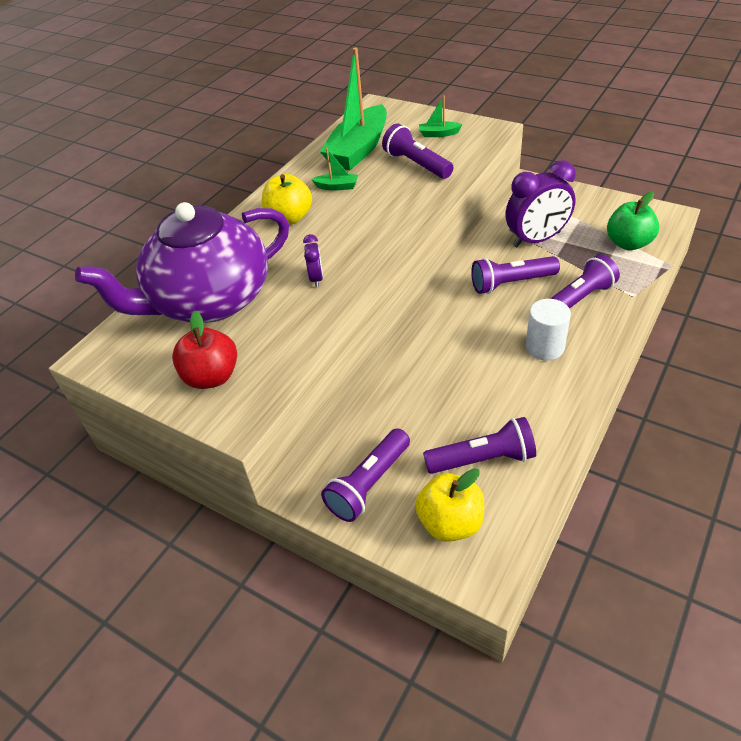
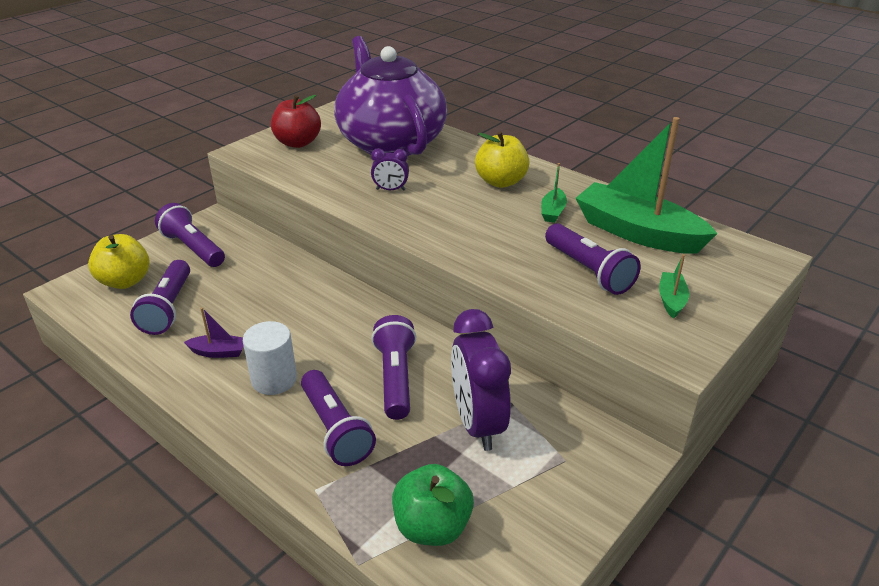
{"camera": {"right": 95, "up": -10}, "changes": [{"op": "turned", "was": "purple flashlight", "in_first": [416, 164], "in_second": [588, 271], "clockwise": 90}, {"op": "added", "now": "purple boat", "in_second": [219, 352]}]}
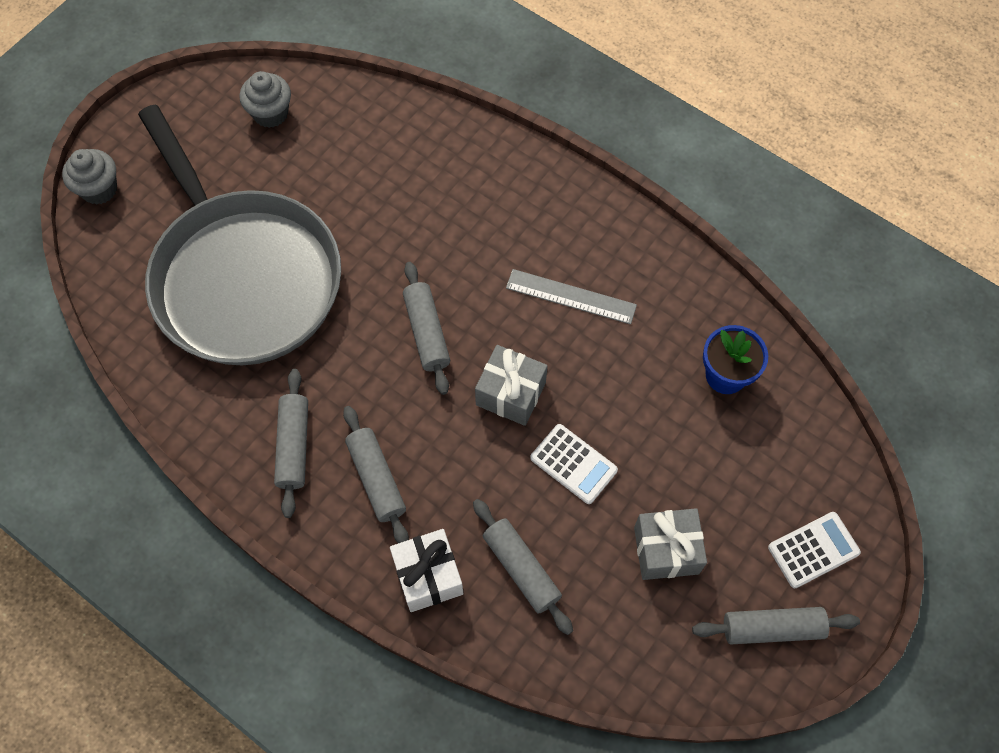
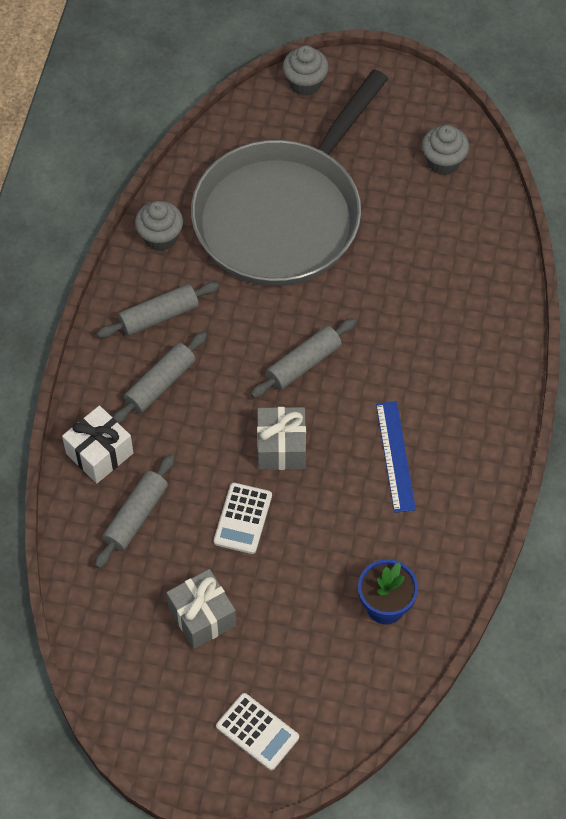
{"camera": {"right": 65, "up": -5}, "changes": [{"op": "recoloured", "was": "grey ruler", "now": "blue ruler", "in_first": [571, 296], "in_second": [395, 456]}, {"op": "removed", "was": "grey rolling pin", "in_first": [772, 628]}, {"op": "added", "now": "grey cupcake", "in_second": [160, 237]}]}
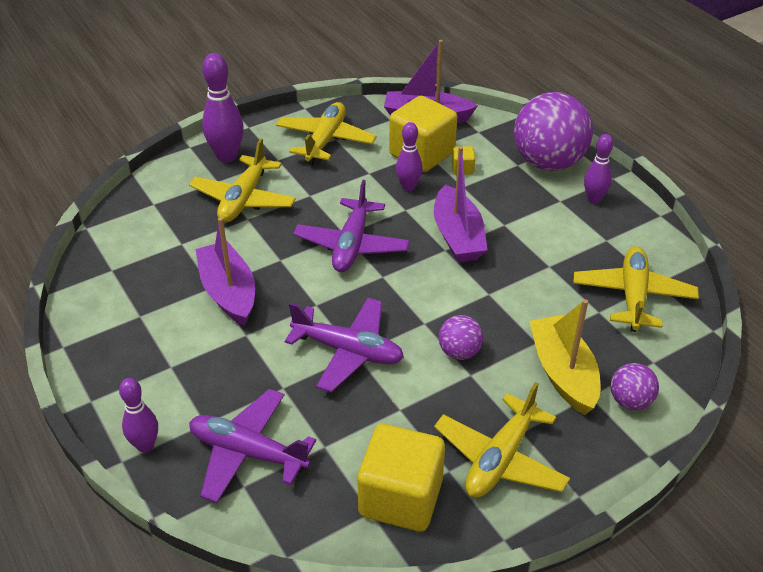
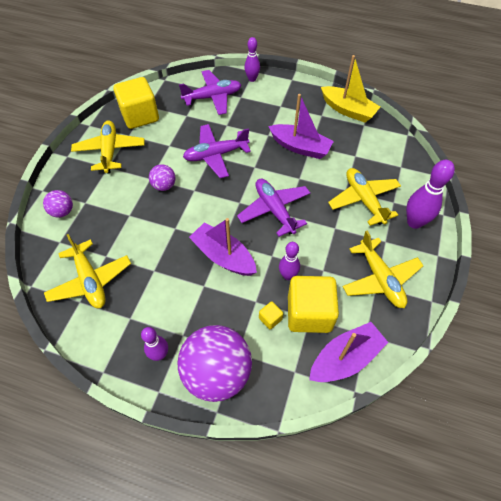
{"camera": {"right": 140, "up": 15}, "changes": [{"op": "moved", "was": "yellow boat", "in_first": [563, 373], "in_second": [348, 110]}]}
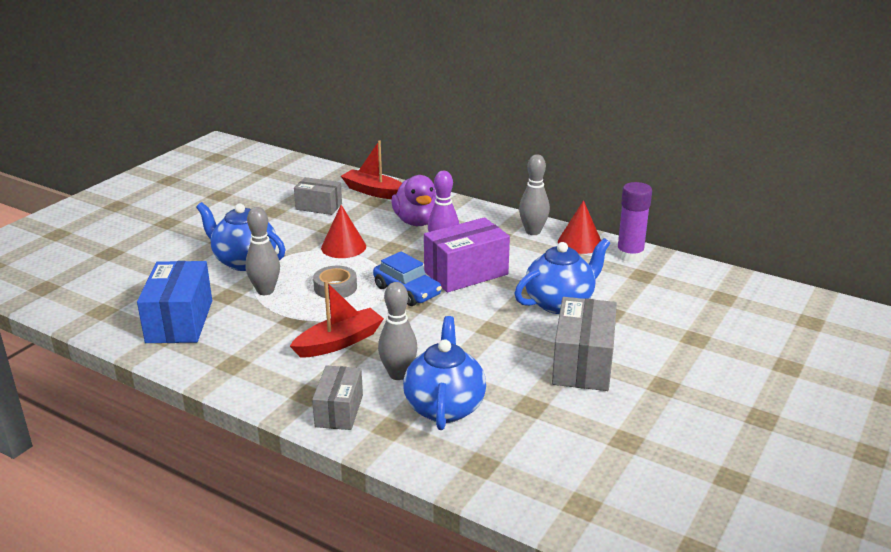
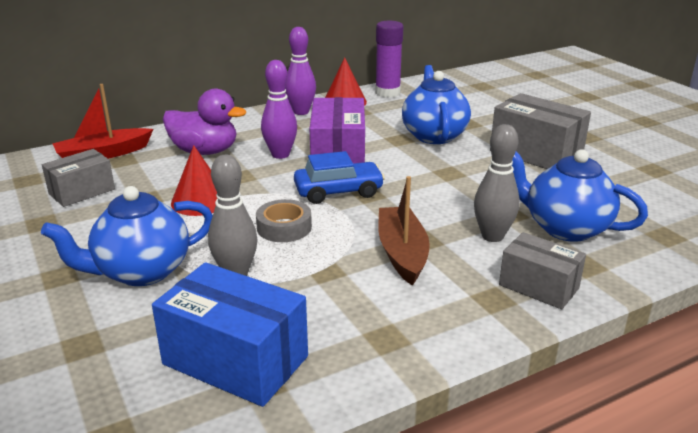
{"camera": {"right": -60, "up": 0}, "changes": [{"op": "recoloured", "was": "red boat", "now": "brown boat", "in_first": [339, 342], "in_second": [402, 253]}, {"op": "recoloured", "was": "grey bowling pin", "now": "purple bowling pin", "in_first": [533, 231], "in_second": [301, 112]}]}
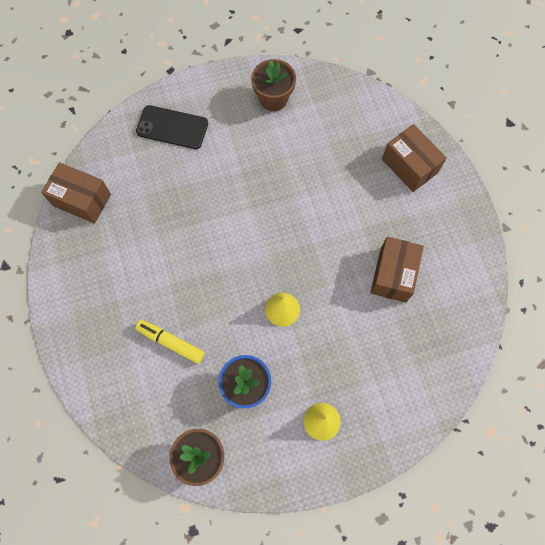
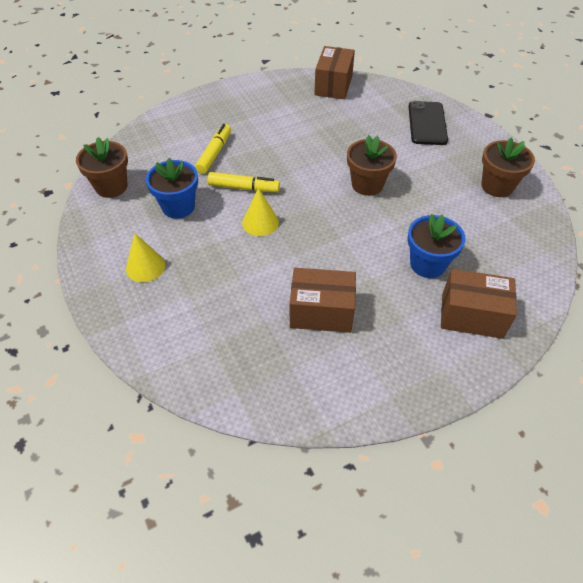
{"camera": {"right": 80, "up": -20}, "changes": [{"op": "turned", "was": "brown box", "in_first": [409, 166], "in_second": [471, 315], "clockwise": 60}, {"op": "added", "now": "yellow marker", "in_second": [243, 188]}, {"op": "added", "now": "brown flower pot", "in_second": [367, 184]}, {"op": "added", "now": "blue flower pot", "in_second": [427, 264]}]}
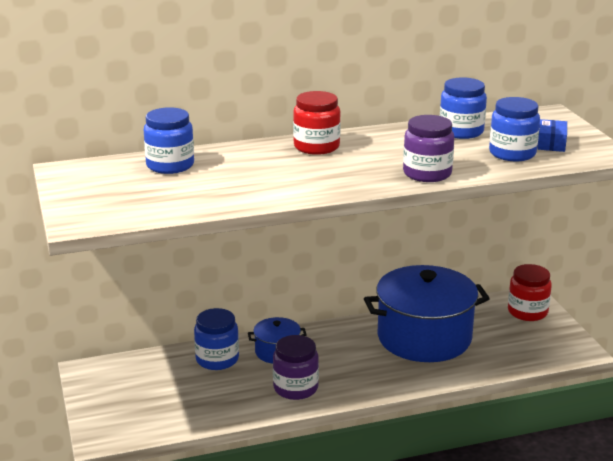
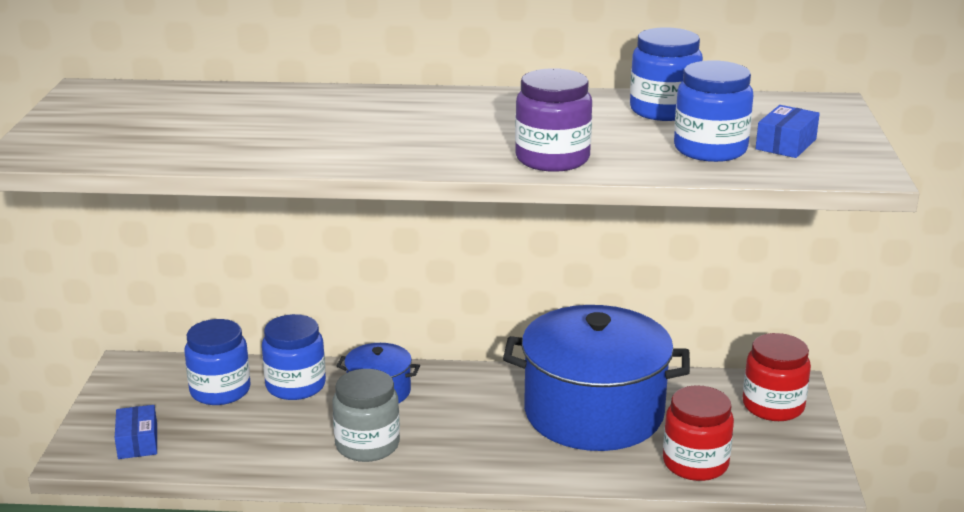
{"camera": {"right": 20, "up": 0}, "changes": [{"op": "moved", "was": "blue jar", "in_first": [170, 165], "in_second": [220, 390]}, {"op": "recoloured", "was": "purple jar", "now": "grey jar", "in_first": [295, 388], "in_second": [367, 445]}, {"op": "moved", "was": "red jar", "in_first": [316, 147], "in_second": [695, 463]}, {"op": "added", "now": "blue box", "in_second": [138, 442]}]}
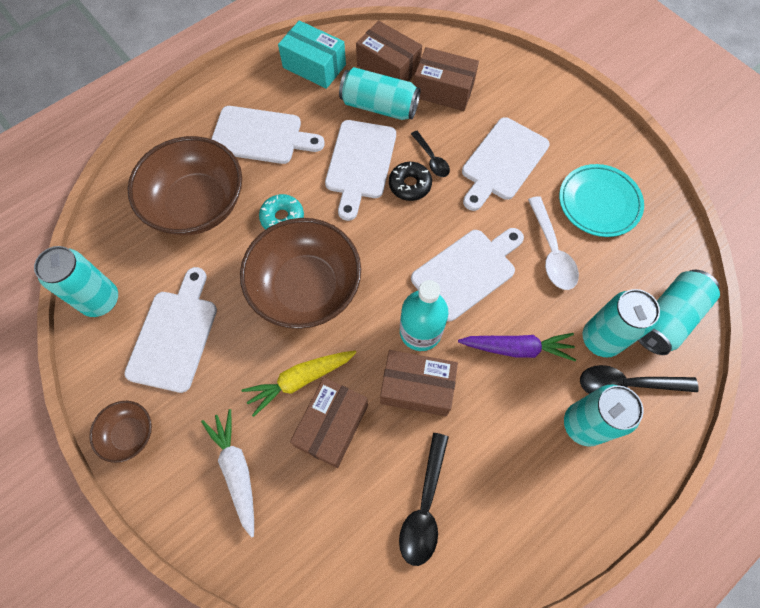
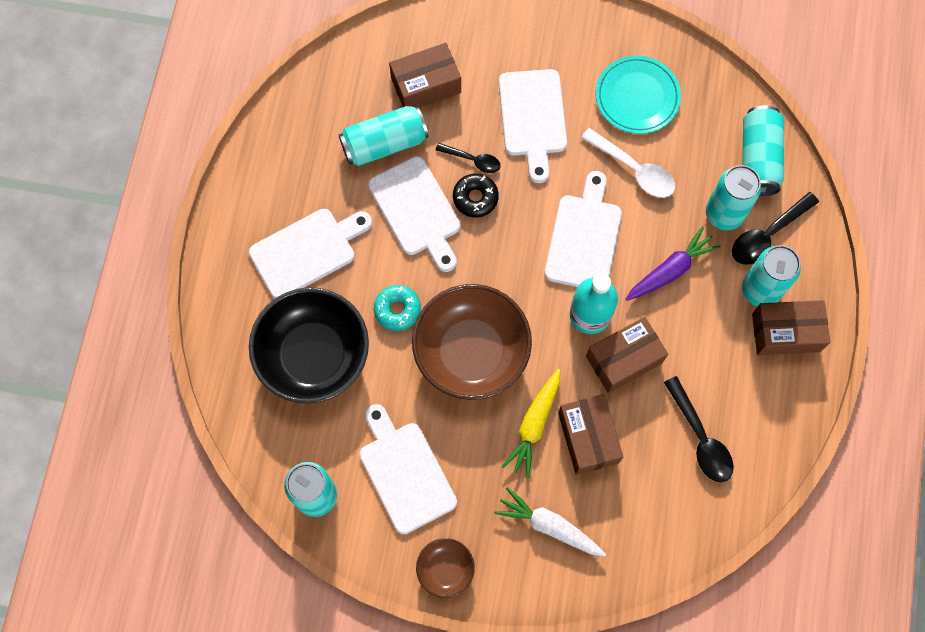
{"camera": {"right": -40, "up": 5}, "changes": [{"op": "recoloured", "was": "brown bowl", "now": "black bowl", "in_first": [197, 204], "in_second": [313, 355]}, {"op": "removed", "was": "turquoise box", "in_first": [314, 66]}, {"op": "moved", "was": "brown box", "in_first": [388, 67], "in_second": [785, 332]}]}
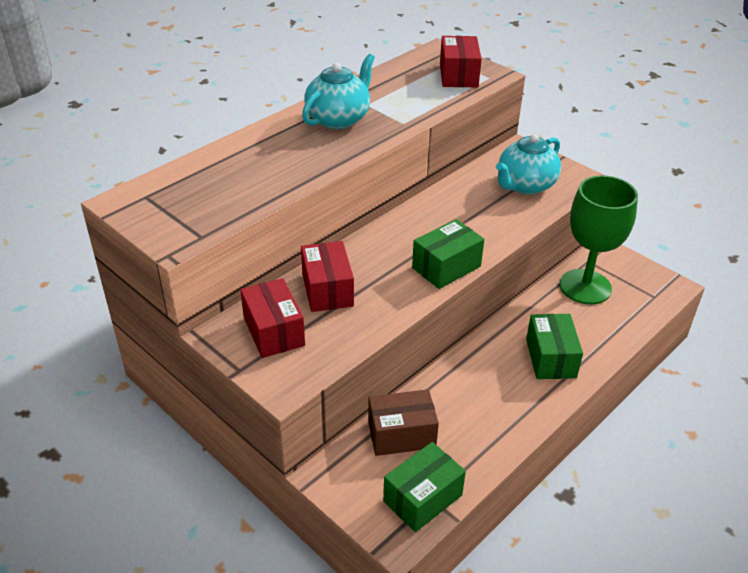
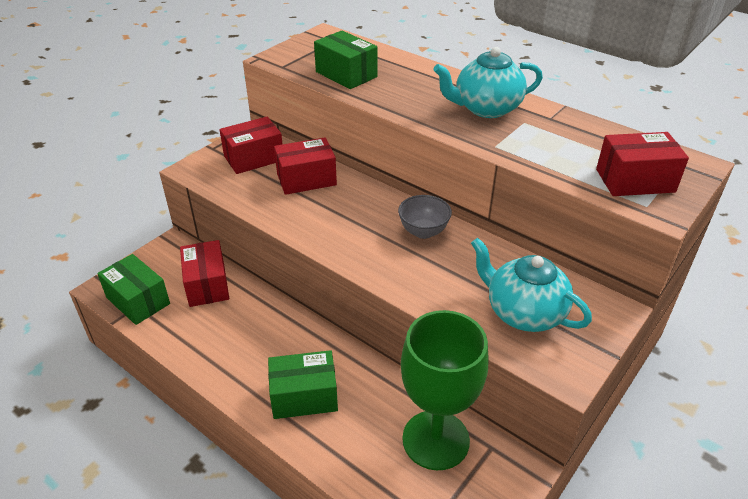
{"camera": {"right": 85, "up": 0}, "changes": [{"op": "turned", "was": "turquoise teapot", "in_first": [338, 119], "in_second": [486, 108], "clockwise": 135}, {"op": "recoloured", "was": "brown box", "now": "red box", "in_first": [401, 434], "in_second": [207, 285]}, {"op": "moved", "was": "green box", "in_first": [446, 267], "in_second": [346, 74]}, {"op": "added", "now": "grey bowl", "in_second": [423, 231]}]}
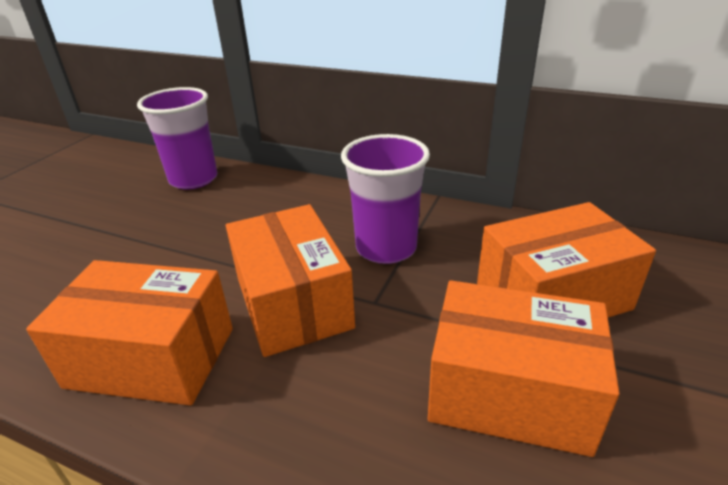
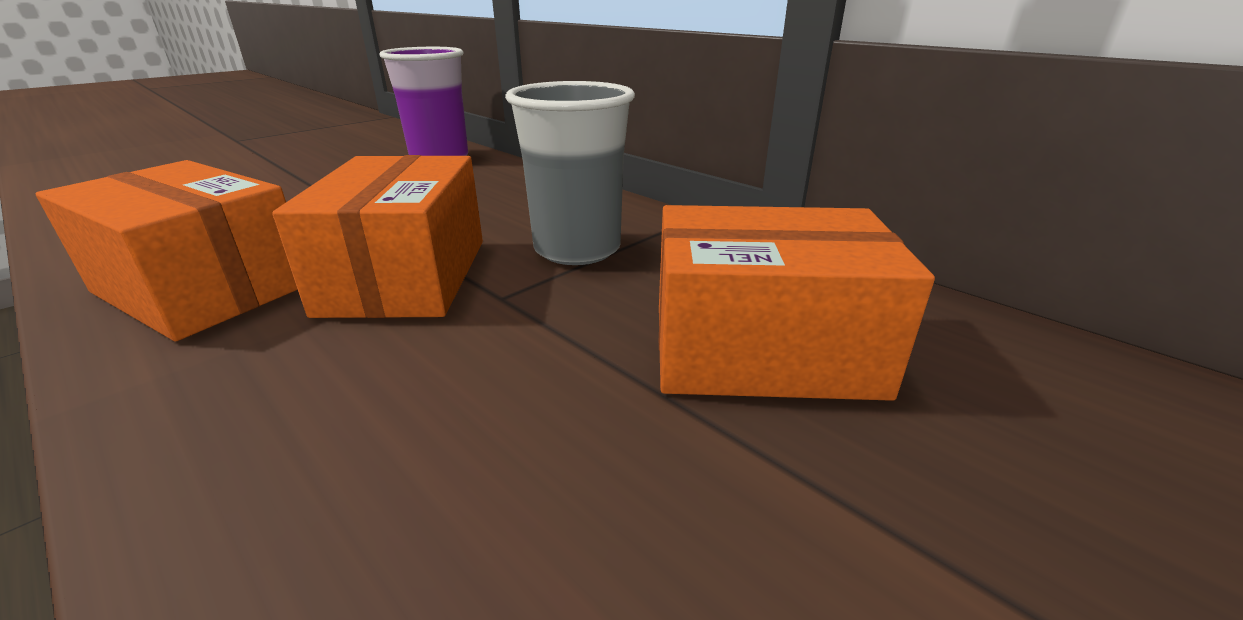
{"camera": {"right": 20, "up": -5}, "changes": [{"op": "recoloured", "was": "purple cup", "now": "grey cup", "in_first": [386, 248], "in_second": [577, 249]}, {"op": "removed", "was": "orange box", "in_first": [510, 392]}]}
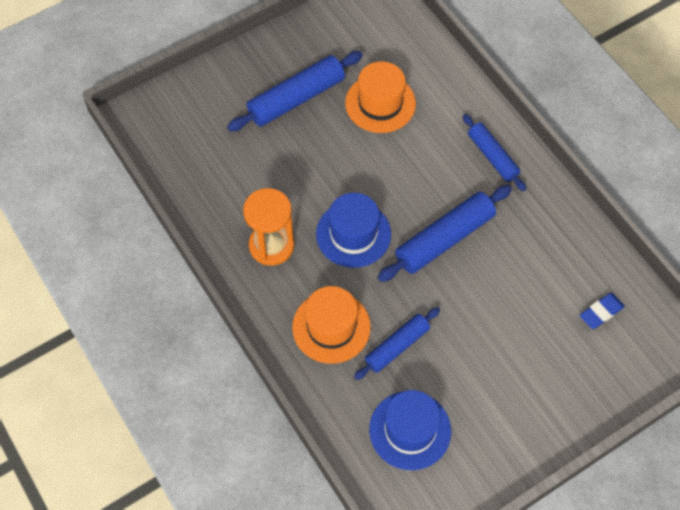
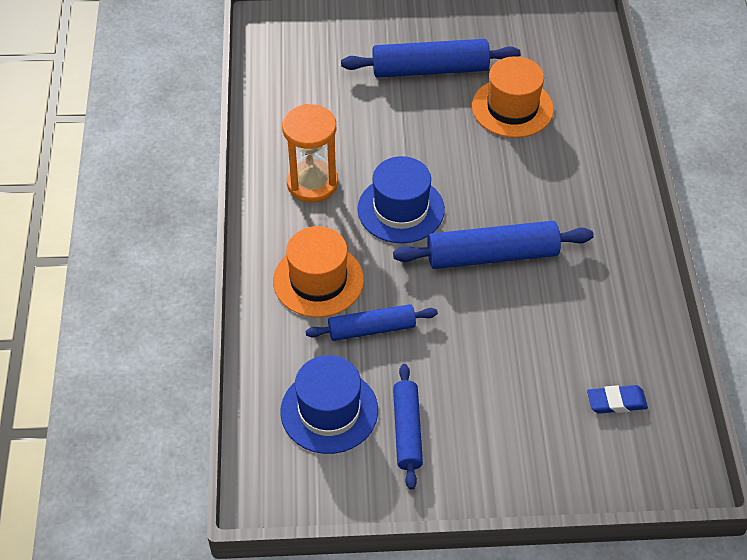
{"camera": {"right": 30, "up": -10}, "changes": [{"op": "moved", "was": "blue rolling pin", "in_first": [492, 156], "in_second": [407, 430]}]}
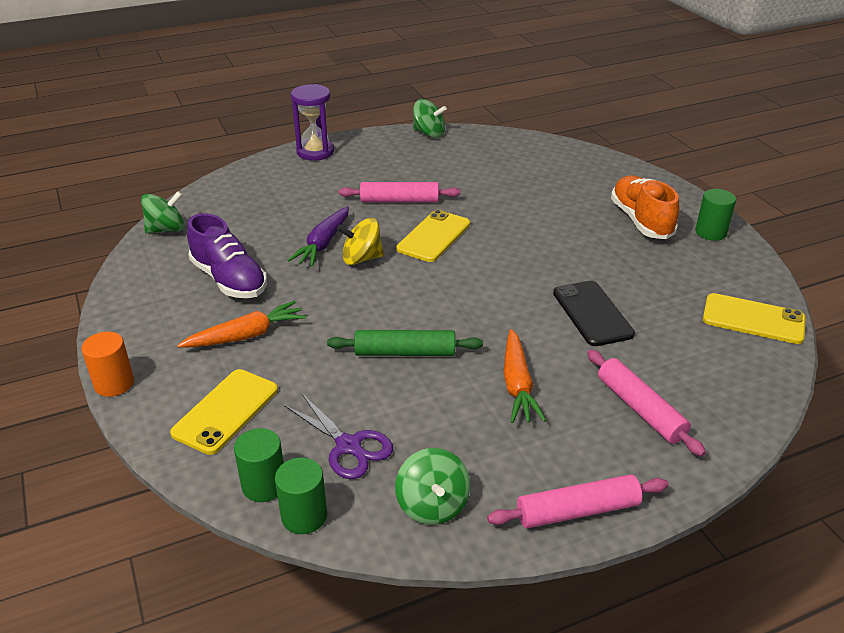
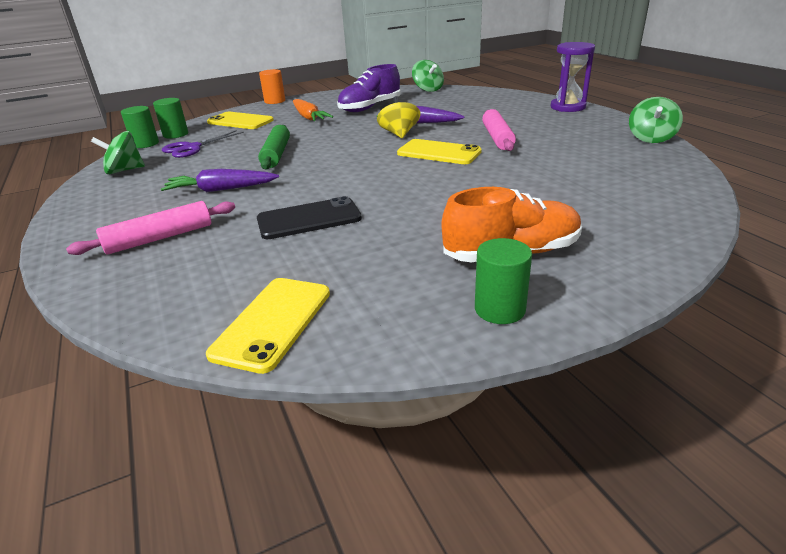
{"camera": {"right": 90, "up": -5}, "changes": [{"op": "removed", "was": "pink rolling pin", "in_first": [577, 511]}, {"op": "recoloured", "was": "orange carrot", "now": "purple carrot", "in_first": [517, 385], "in_second": [220, 190]}]}
